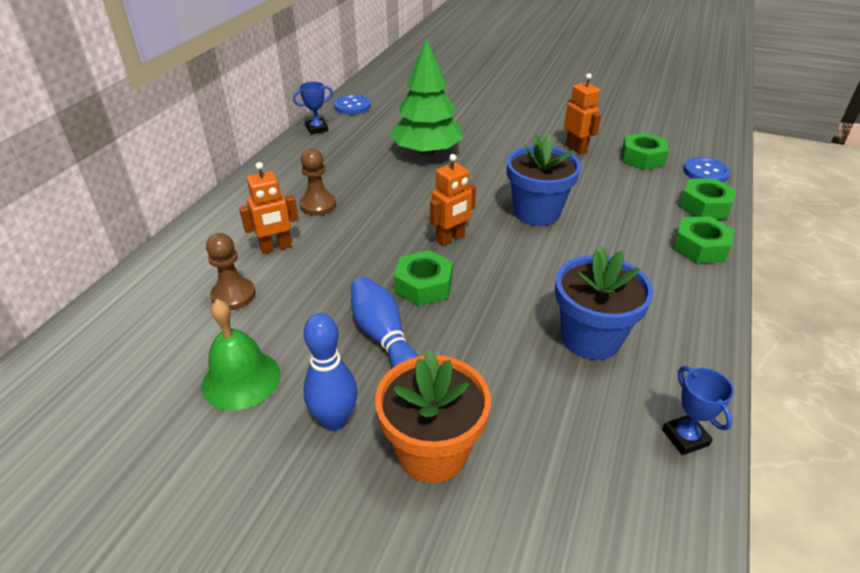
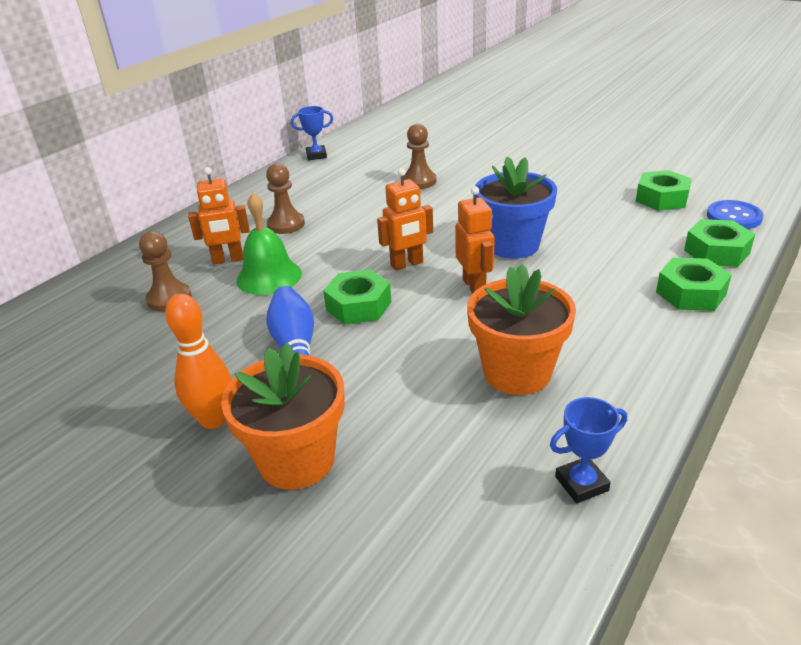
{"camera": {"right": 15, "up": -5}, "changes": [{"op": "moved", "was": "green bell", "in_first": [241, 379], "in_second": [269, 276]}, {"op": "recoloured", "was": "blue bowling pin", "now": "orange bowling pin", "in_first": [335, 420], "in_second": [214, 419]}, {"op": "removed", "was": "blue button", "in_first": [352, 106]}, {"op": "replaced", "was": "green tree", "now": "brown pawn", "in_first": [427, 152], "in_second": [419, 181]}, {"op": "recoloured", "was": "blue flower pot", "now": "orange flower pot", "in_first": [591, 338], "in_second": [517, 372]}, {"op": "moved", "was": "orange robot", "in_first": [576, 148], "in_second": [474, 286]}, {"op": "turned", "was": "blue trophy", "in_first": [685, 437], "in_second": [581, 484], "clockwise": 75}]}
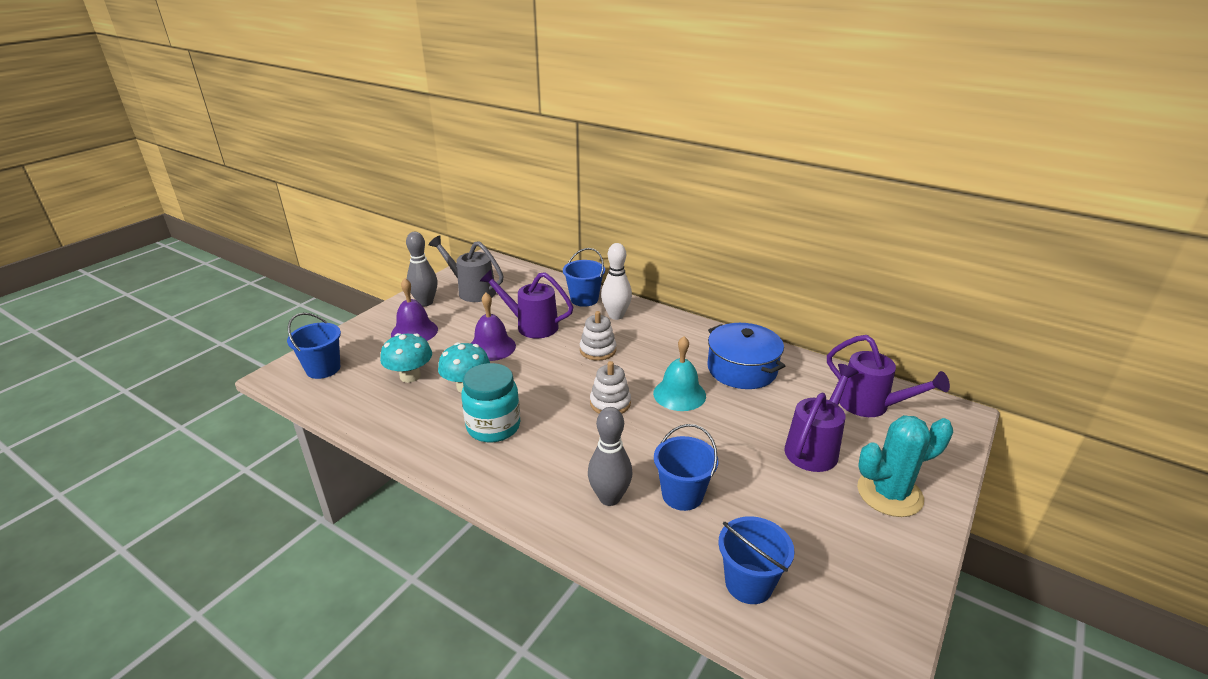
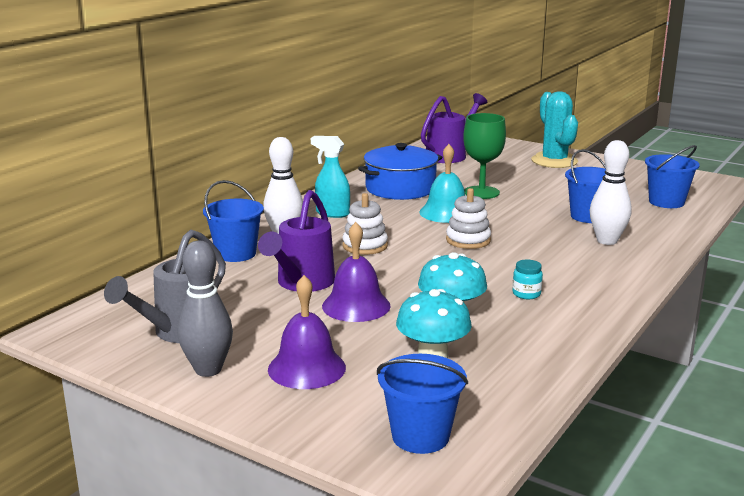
{"camera": {"right": -90, "up": -10}, "changes": [{"op": "resized", "was": "turquoise jar", "in_first": [493, 427], "in_second": [526, 294], "ratio": 0.44}, {"op": "recoloured", "was": "grey bowling pin", "now": "white bowling pin", "in_first": [609, 498], "in_second": [607, 241]}, {"op": "removed", "was": "purple watering can", "in_first": [814, 448]}, {"op": "added", "now": "turquoise spray bottle", "in_second": [332, 213]}, {"op": "added", "now": "green goblet", "in_second": [481, 192]}]}
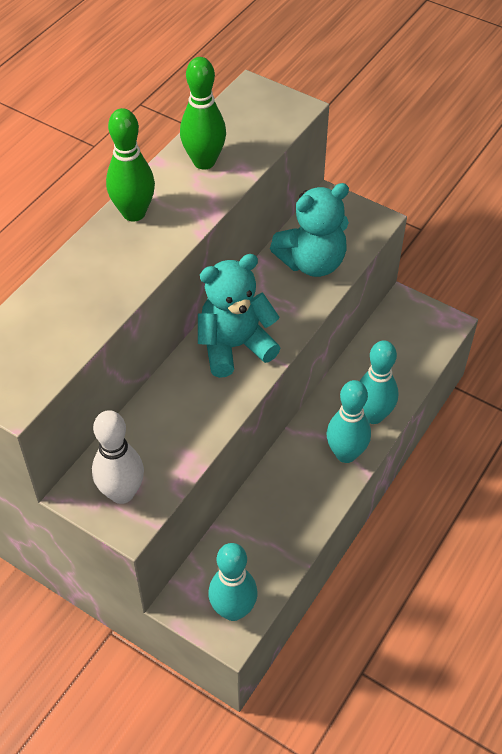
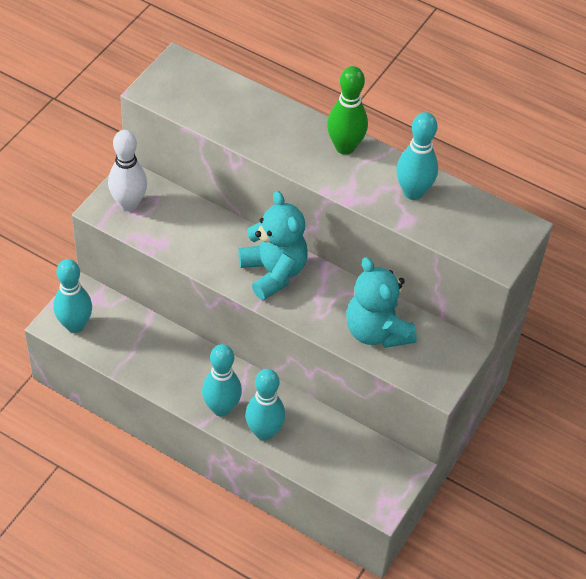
{"camera": {"right": 85, "up": 0}, "changes": [{"op": "recoloured", "was": "green bowling pin", "now": "turquoise bowling pin", "in_first": [204, 162], "in_second": [413, 192]}]}
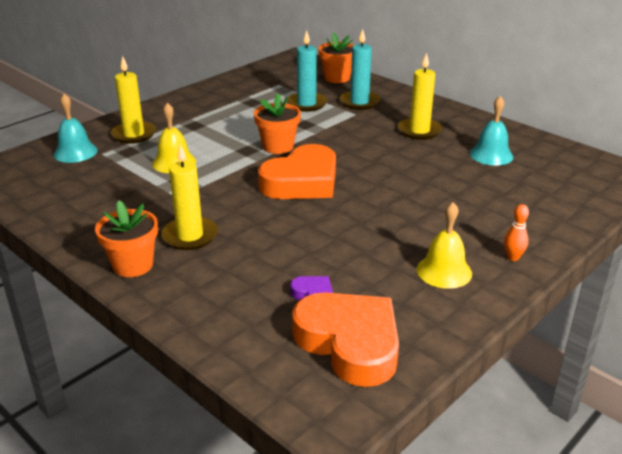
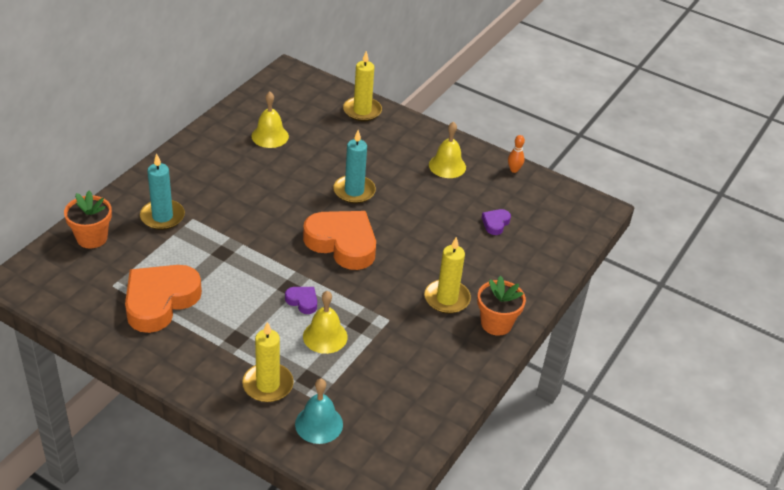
{"camera": {"right": -105, "up": 10}, "changes": [{"op": "removed", "was": "orange flower pot", "in_first": [278, 146]}, {"op": "moved", "was": "turquoise candle", "in_first": [306, 104], "in_second": [354, 191]}, {"op": "moved", "was": "orange heart", "in_first": [350, 343], "in_second": [160, 301]}, {"op": "moved", "was": "yellow candle", "in_first": [419, 131], "in_second": [362, 111]}, {"op": "recoloured", "was": "turquoise bell", "now": "yellow bell", "in_first": [491, 155], "in_second": [270, 136]}, {"op": "moved", "was": "orange bowling pin", "in_first": [513, 257], "in_second": [514, 170]}, {"op": "added", "now": "purple heart", "in_second": [302, 301]}]}
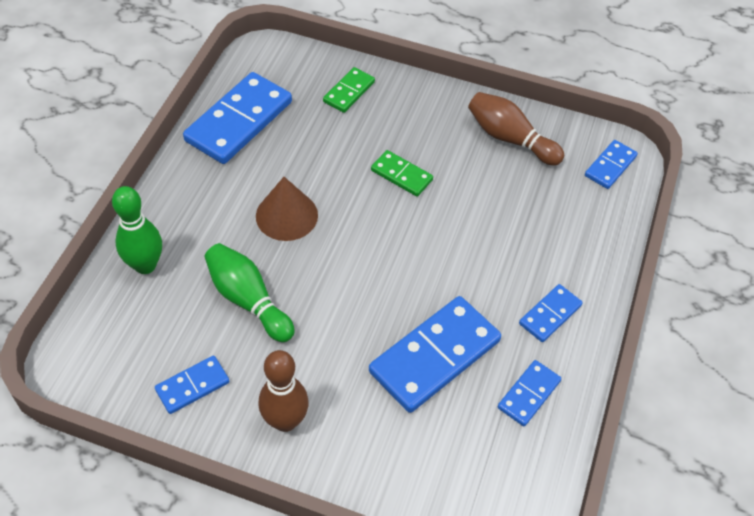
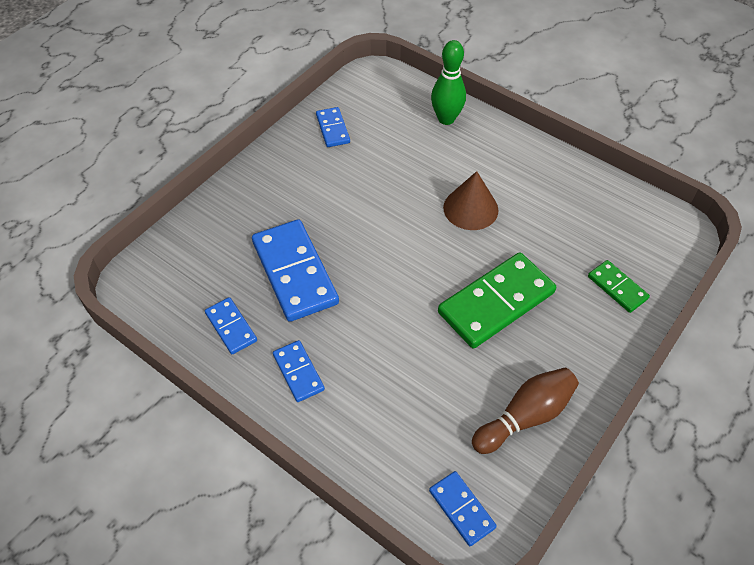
{"camera": {"right": 110, "up": 0}, "changes": [{"op": "removed", "was": "blue domino", "in_first": [239, 121]}, {"op": "removed", "was": "green bowling pin", "in_first": [248, 300]}, {"op": "removed", "was": "brown bowling pin", "in_first": [285, 421]}, {"op": "resized", "was": "green domino", "in_first": [401, 175], "in_second": [496, 302], "ratio": 1.93}]}
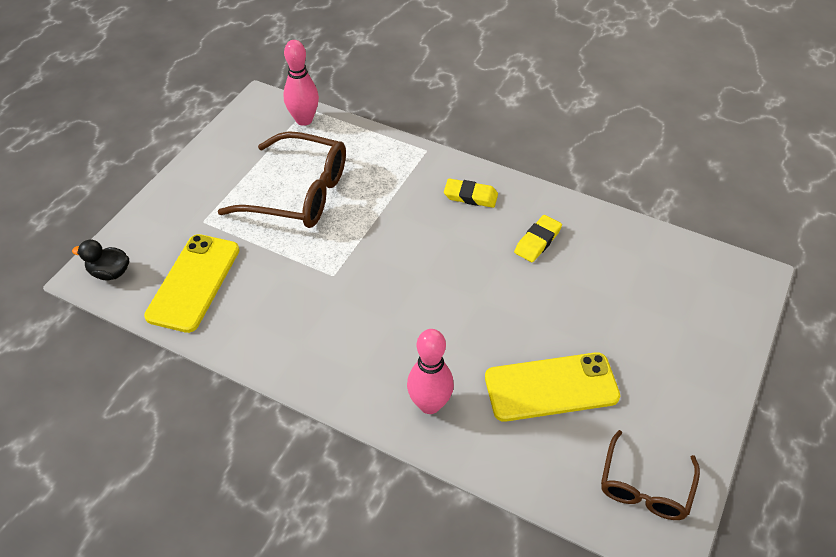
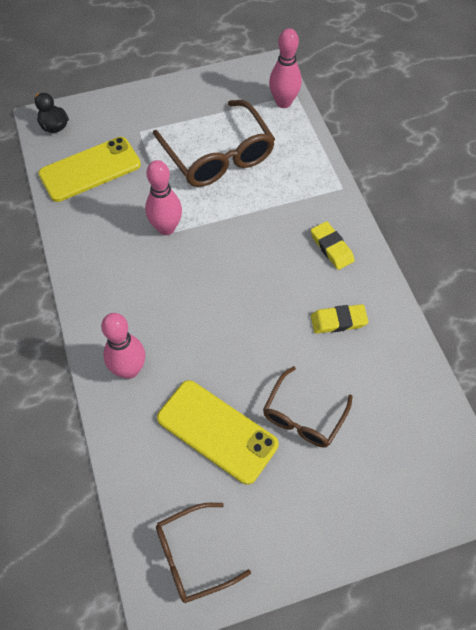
{"camera": {"right": 45, "up": 10}, "changes": [{"op": "added", "now": "pink bowling pin", "in_second": [166, 228]}, {"op": "added", "now": "brown glasses", "in_second": [303, 416]}]}
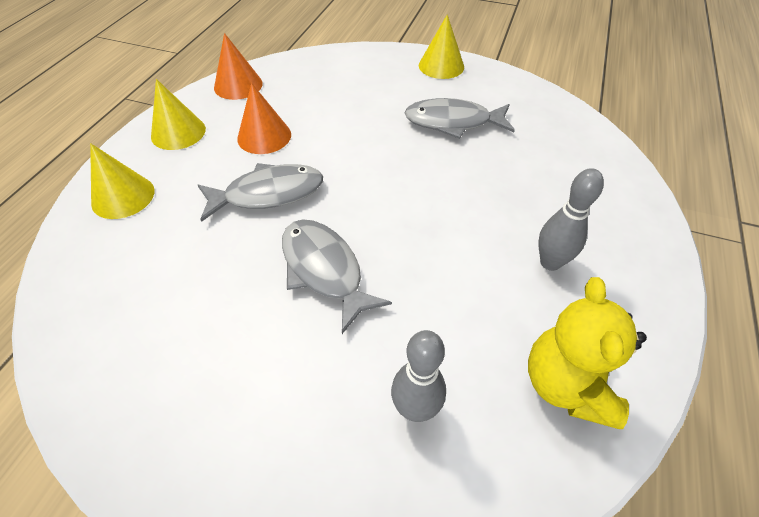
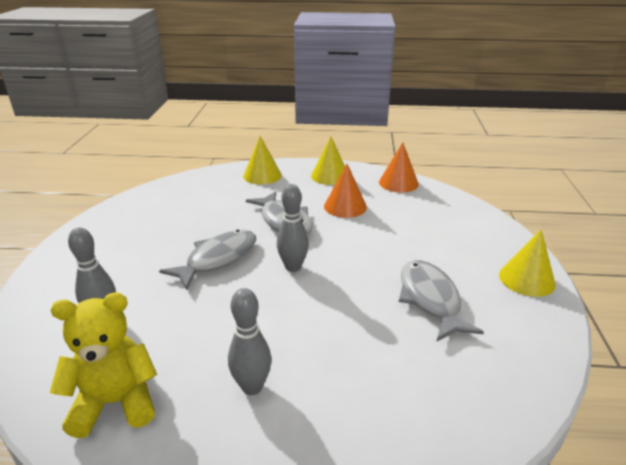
{"camera": {"right": 75, "up": -20}, "changes": [{"op": "added", "now": "grey bowling pin", "in_second": [293, 267]}]}
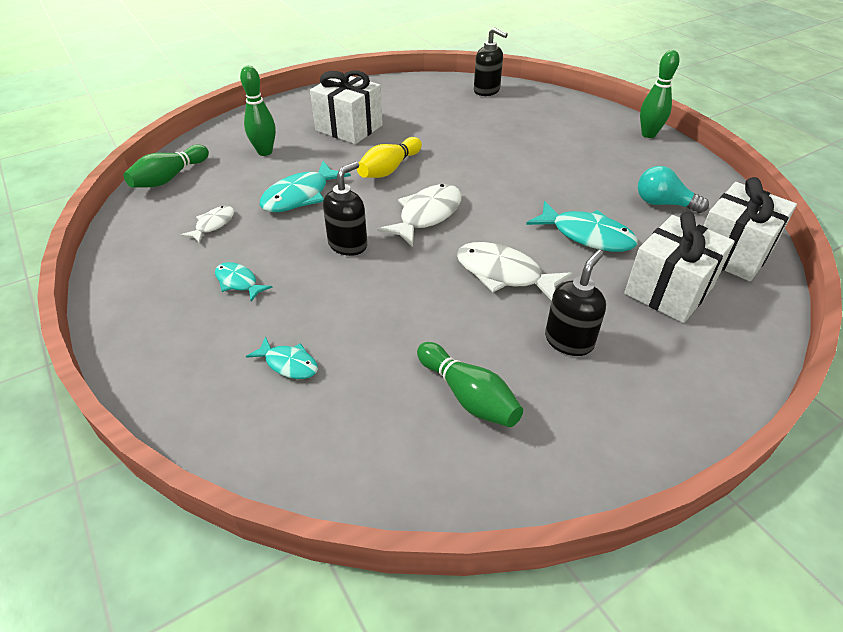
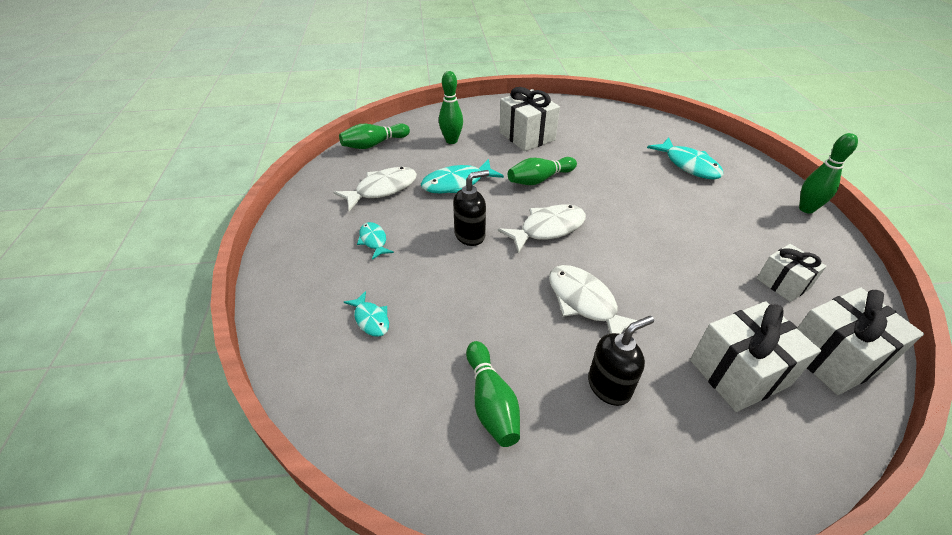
{"camera": {"right": 25, "up": 0}, "changes": [{"op": "resized", "was": "white fish", "in_first": [213, 225], "in_second": [382, 189], "ratio": 1.76}, {"op": "recoloured", "was": "yellow bowling pin", "now": "green bowling pin", "in_first": [389, 169], "in_second": [539, 179]}, {"op": "removed", "was": "black soap dispenser", "in_first": [487, 91]}, {"op": "moved", "was": "turquoise fish", "in_first": [587, 235], "in_second": [688, 165]}, {"op": "replaced", "was": "turquoise light bulb", "now": "white gift", "in_first": [663, 204], "in_second": [783, 283]}]}
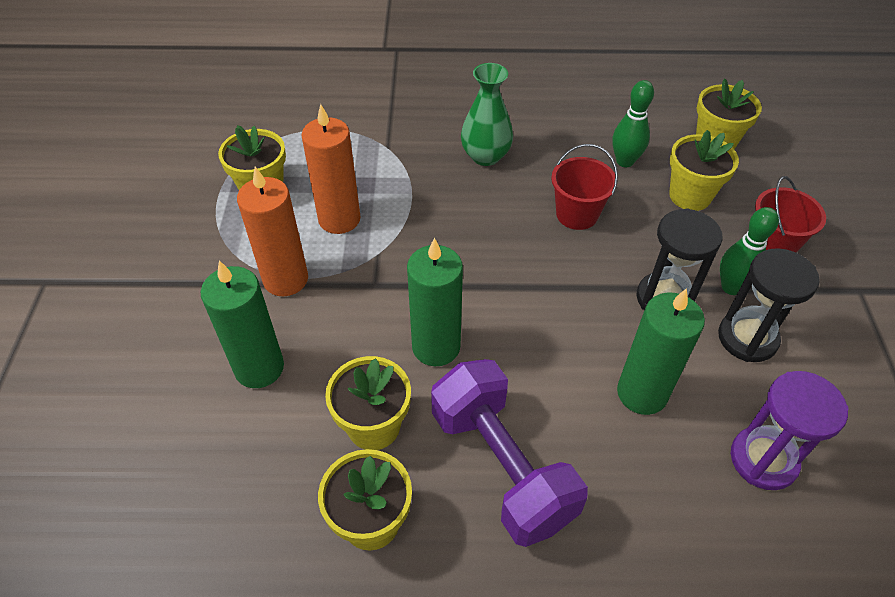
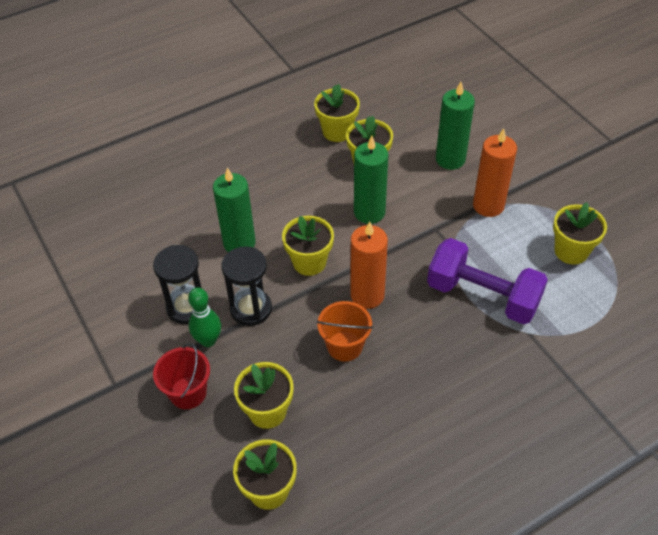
{"camera": {"right": 150, "up": 0}, "changes": [{"op": "moved", "was": "orange candle", "in_first": [339, 219], "in_second": [367, 295]}, {"op": "moved", "was": "purple dumbbell", "in_first": [502, 466], "in_second": [482, 296]}, {"op": "removed", "was": "green vase", "in_first": [485, 156]}, {"op": "recoloured", "was": "red bucket", "now": "orange bucket", "in_first": [577, 214], "in_second": [344, 346]}, {"op": "removed", "was": "green bowling pin", "in_first": [625, 161]}, {"op": "removed", "was": "purple hourglass", "in_first": [763, 460]}, {"op": "added", "now": "yellow flower pot", "in_second": [309, 262]}]}
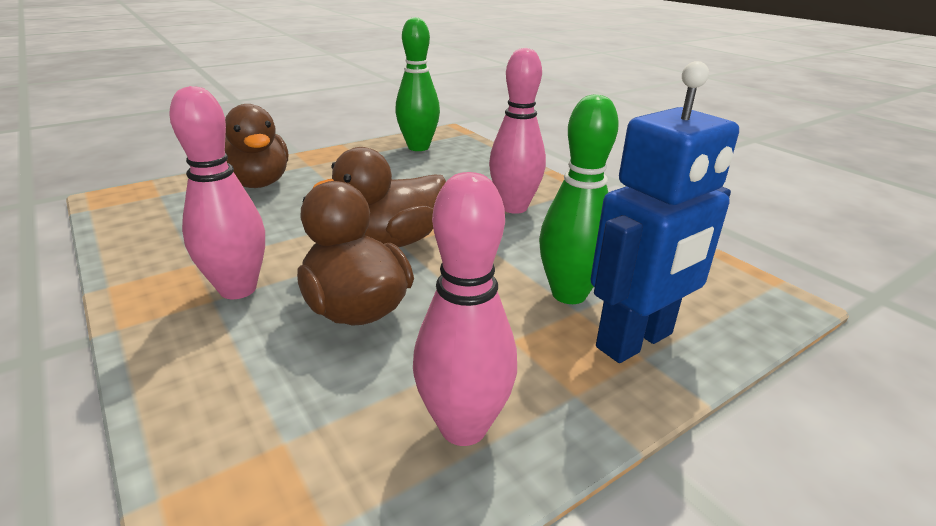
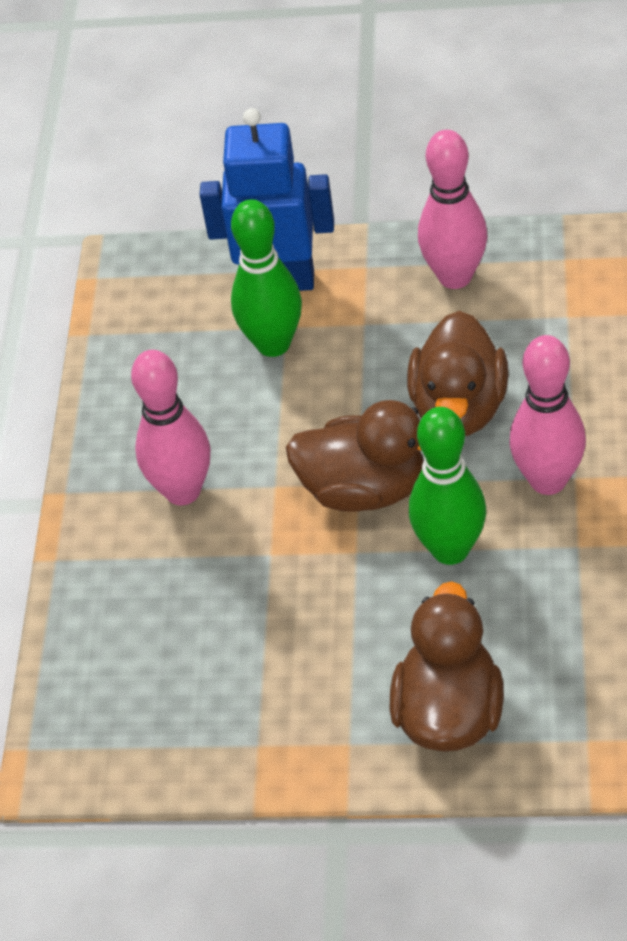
{"camera": {"right": -135, "up": 20}, "changes": [{"op": "moved", "was": "green bowling pin", "in_first": [418, 147], "in_second": [450, 549]}]}
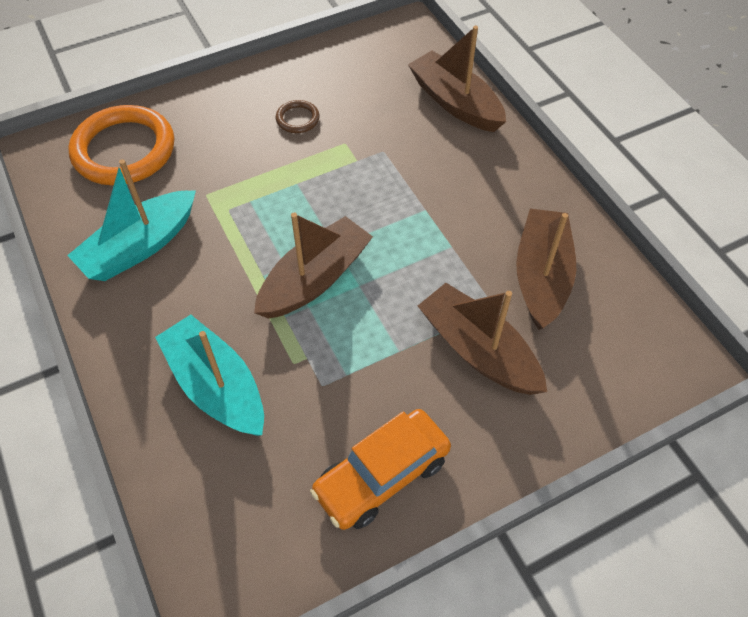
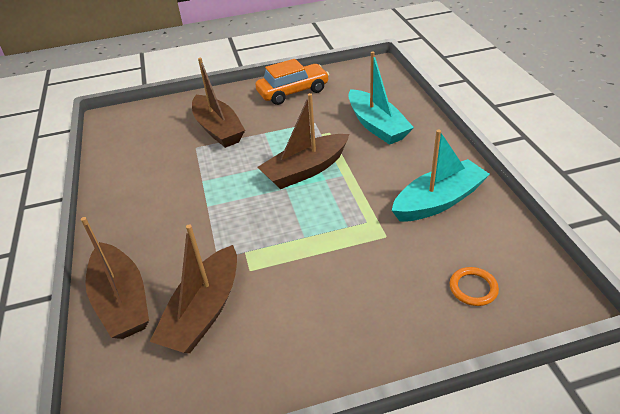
{"camera": {"right": -165, "up": -15}, "changes": [{"op": "resized", "was": "orange ring", "in_first": [124, 150], "in_second": [473, 288], "ratio": 0.44}, {"op": "removed", "was": "brown ring", "in_first": [297, 119]}, {"op": "moved", "was": "brown boat", "in_first": [541, 276], "in_second": [204, 311]}]}
